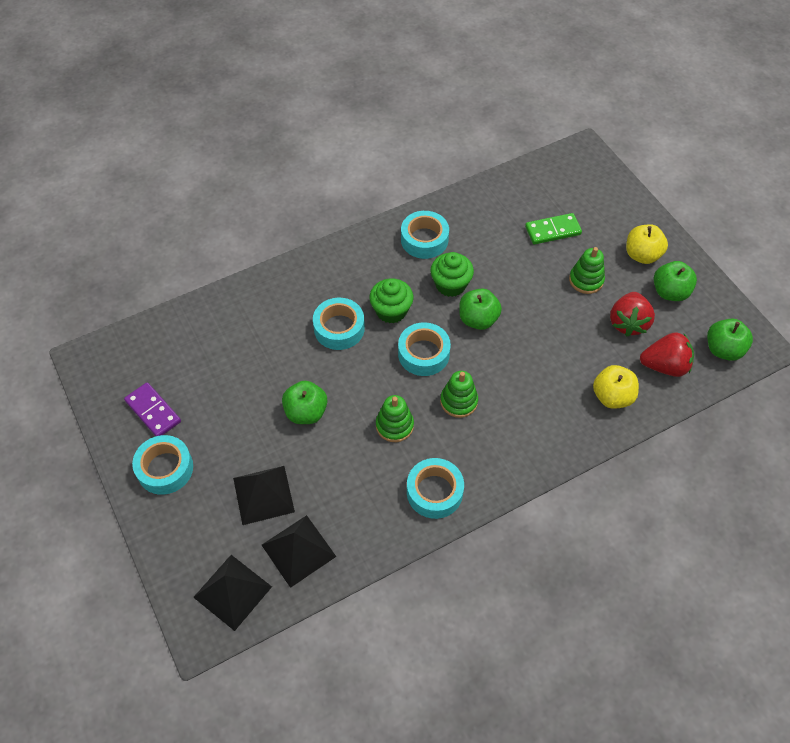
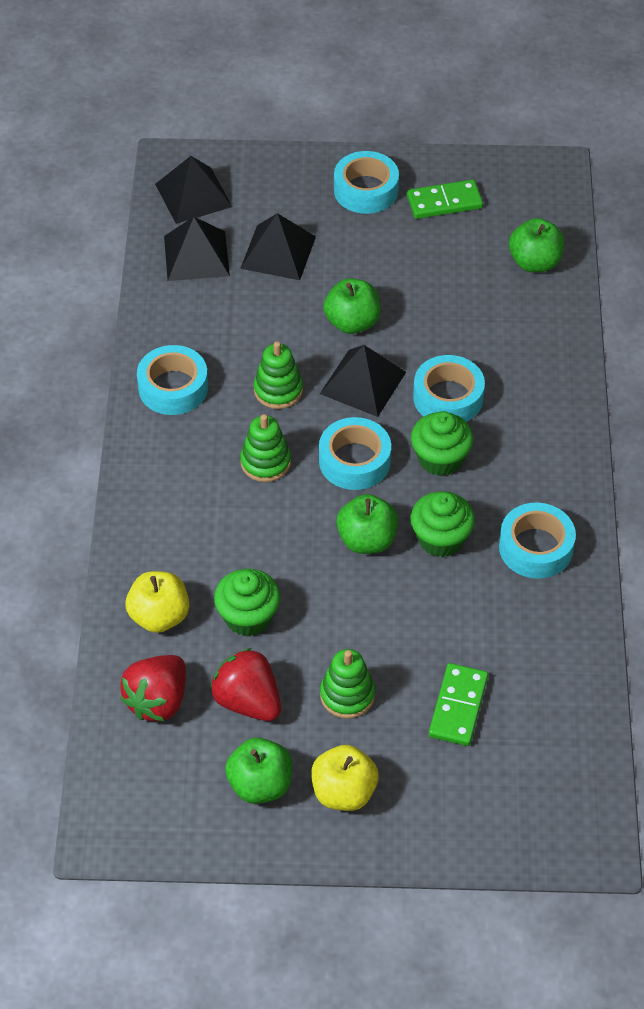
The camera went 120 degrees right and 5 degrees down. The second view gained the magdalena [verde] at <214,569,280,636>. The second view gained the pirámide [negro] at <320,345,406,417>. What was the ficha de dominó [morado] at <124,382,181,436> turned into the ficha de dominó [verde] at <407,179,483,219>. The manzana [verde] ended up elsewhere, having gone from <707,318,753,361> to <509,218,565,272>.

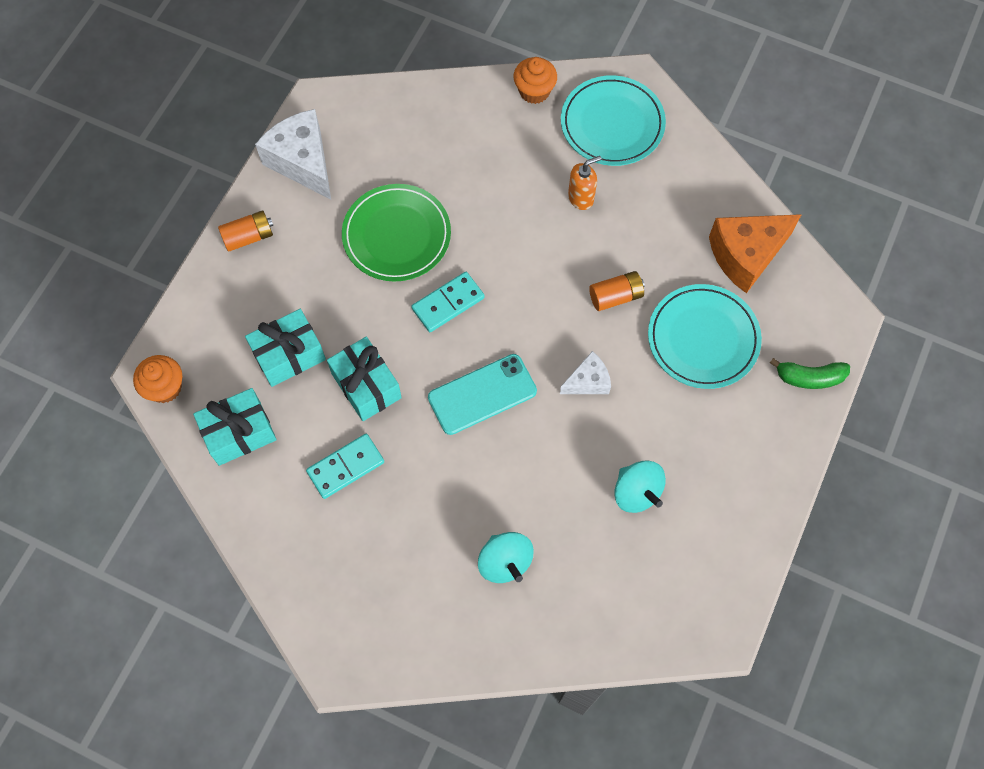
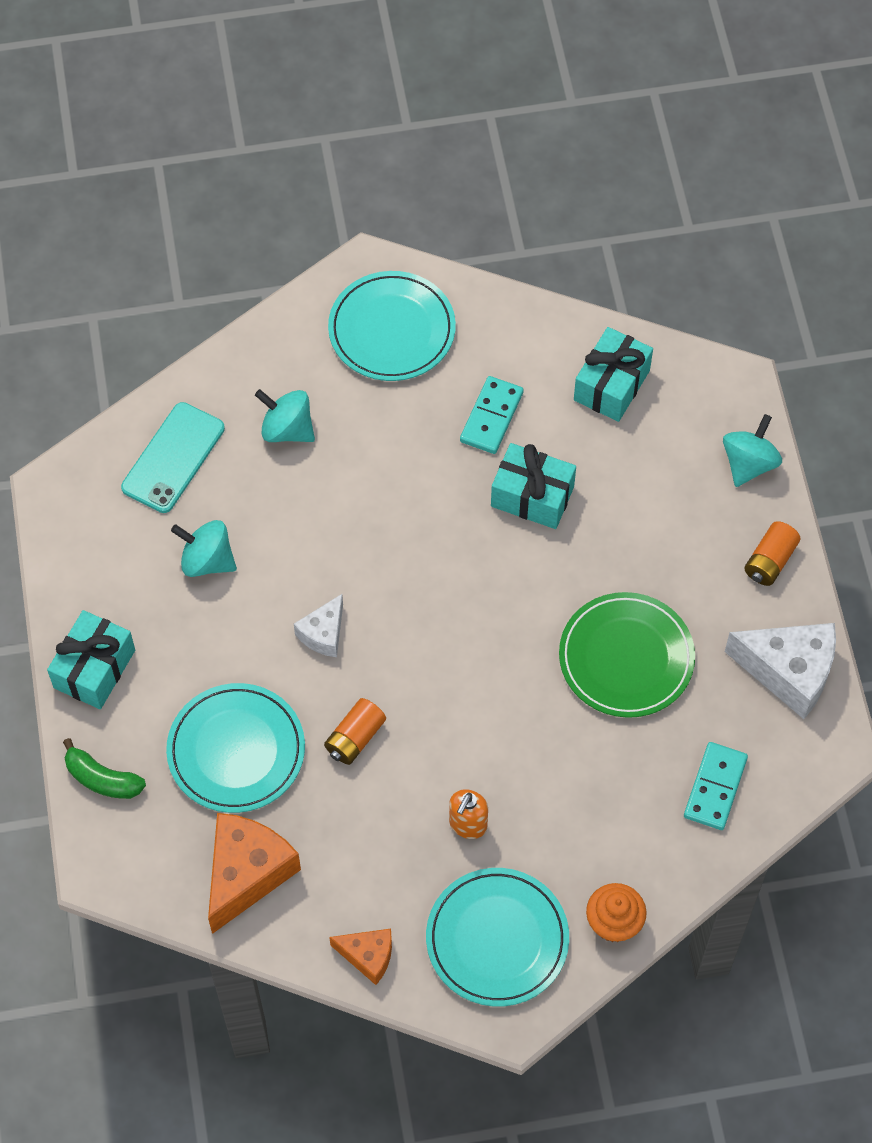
The camera went 145 degrees right and 5 degrees down. The regalo [turquesa] ended up elsewhere, having gone from <245,309,326,387> to <47,610,135,709>. The plátano [verde] at <770,358,850,389> ended up facing another way, 120 degrees counterclockwise from before. The móvil [turquesa] ended up elsewhere, having gone from <428,354,537,435> to <121,402,225,513>. The second view gained the plato [turquesa] at <328,271,456,381>. The second view gained the queso [naranja] at <329,929,392,985>. The ficha de dominó [turquesa] ended up elsewhere, having gone from <411,272,485,332> to <684,742,748,830>. The second view gained the peonza [turquesa] at <723,414,782,487>. The second view lost the magdalena [naranja] at <133,355,182,403>.

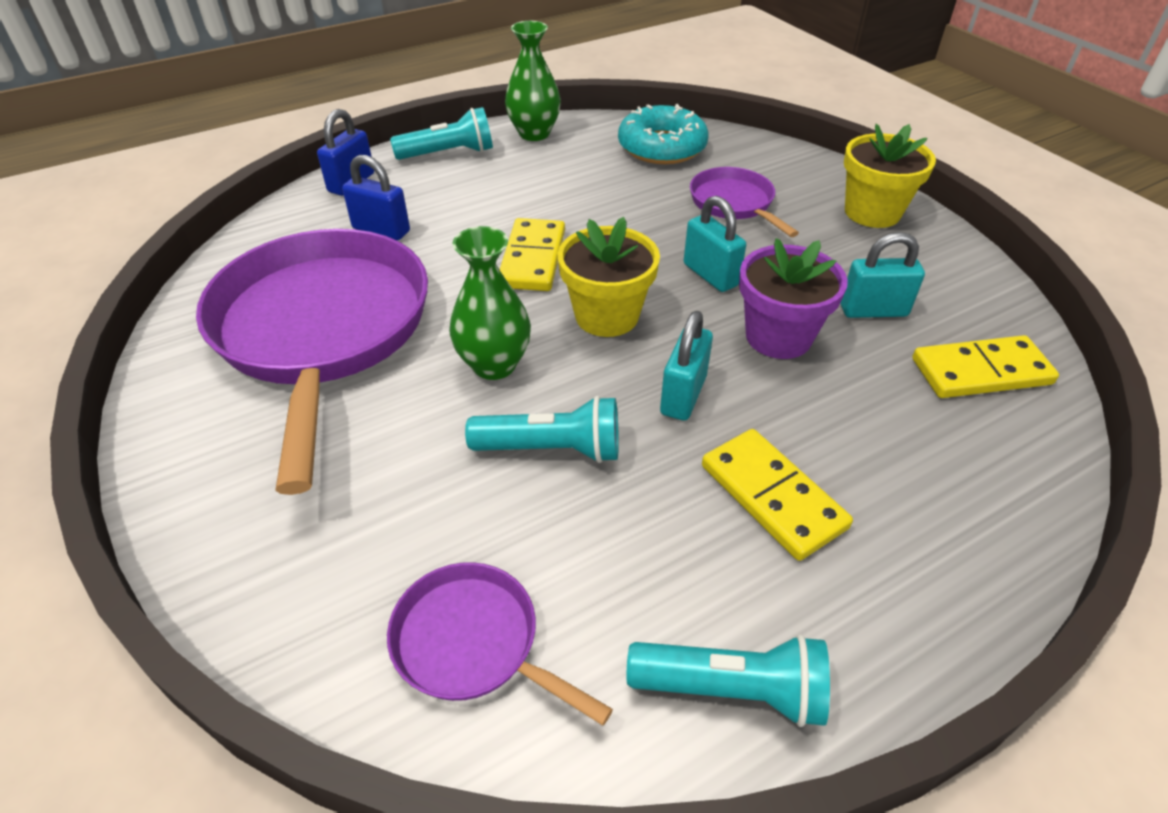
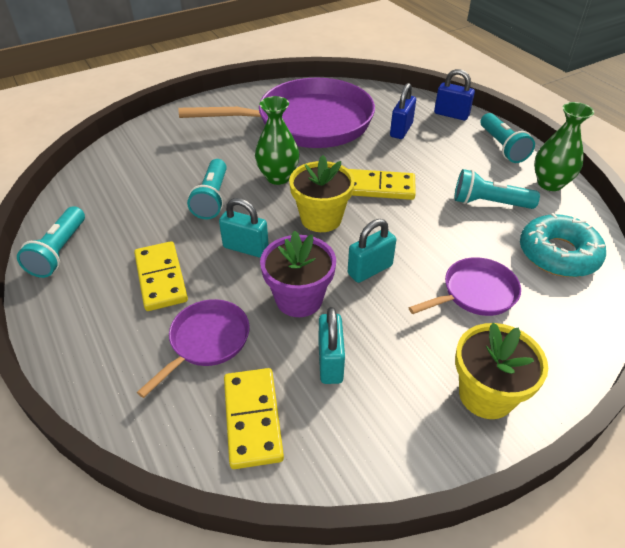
The camera went 90 degrees right and 0 degrees up. The ficha de dominó [amarillo] at <702,429,853,561> ended up facing another way, 75 degrees counterclockwise from before. The sartén [morado] ended up elsewhere, having gone from <387,562,613,725> to <137,299,250,398>. The second view gained the lámpara de mano [turquesa] at <454,169,540,209>.

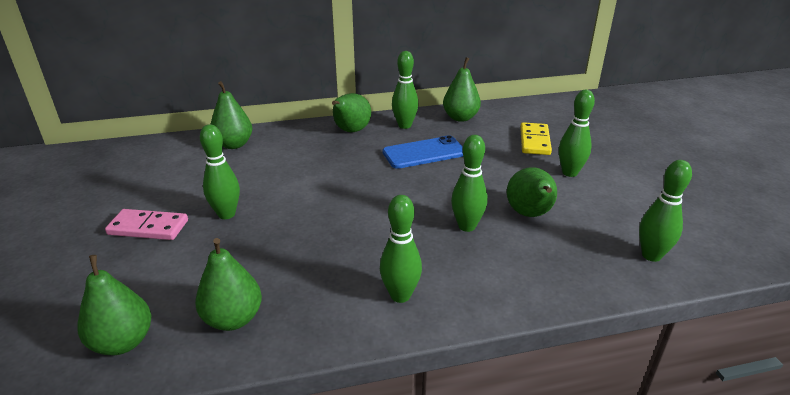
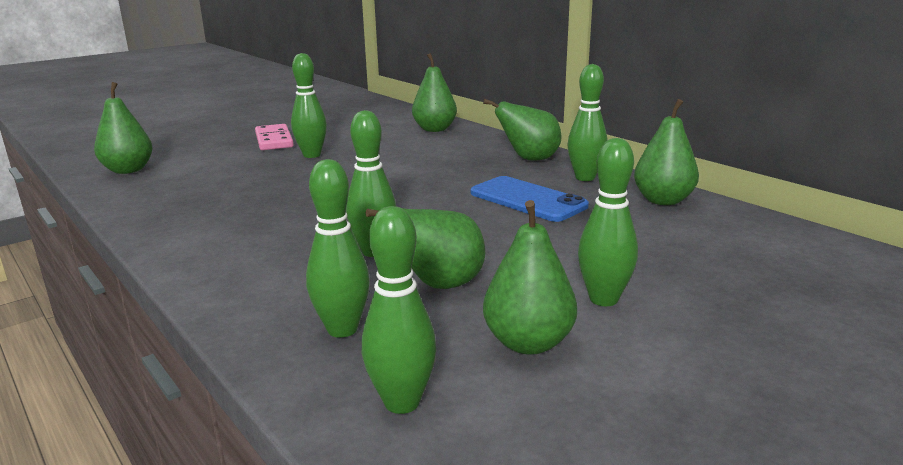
The camera went 65 degrees right and 10 degrees down. The bolo [verde] ended up elsewhere, having gone from <380,195,422,303> to <306,159,370,338>. The pera [verde] ended up elsewhere, having gone from <195,238,262,331> to <483,200,577,355>. The second view lost the ficha de dominó [amarillo] at <520,122,552,155>.

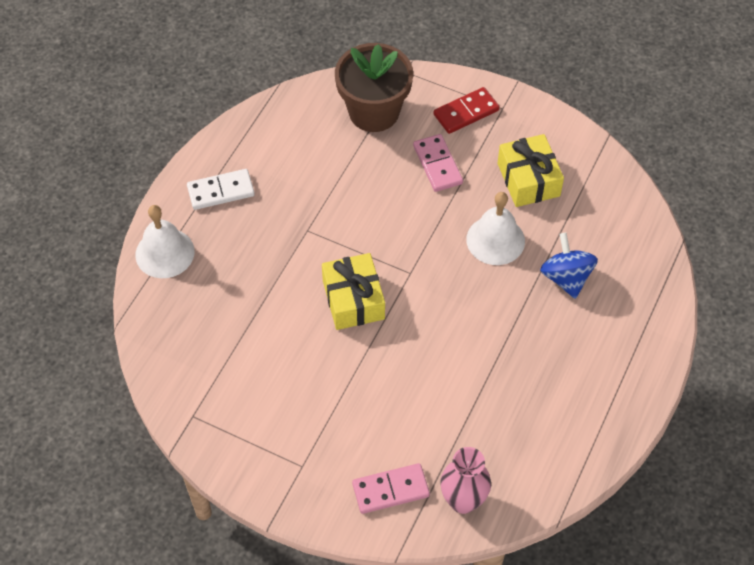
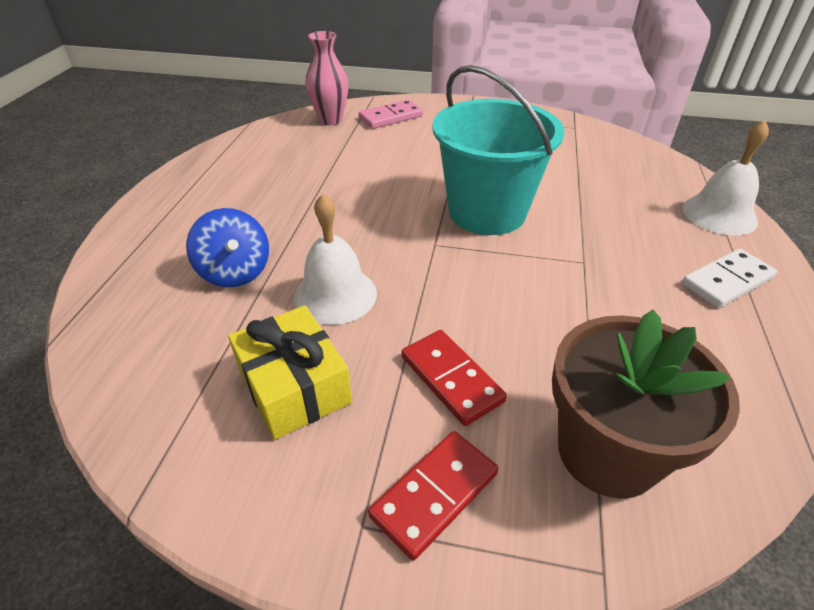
The camera went 165 degrees right and 15 degrees down. What was the ficha de dominó [rosa] at <413,134,463,192> turned into the ficha de dominó [rojo] at <402,330,507,426>. Where the regalo [amarillo] stood at <322,253,385,330>, the balde [turquesa] came to stand at <432,65,564,235>.

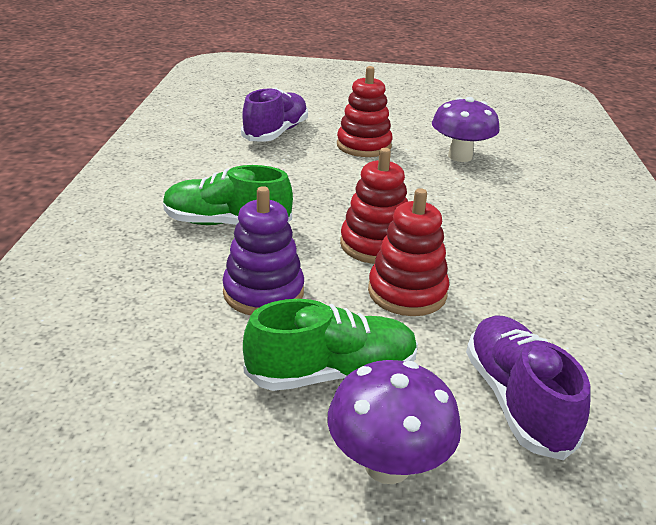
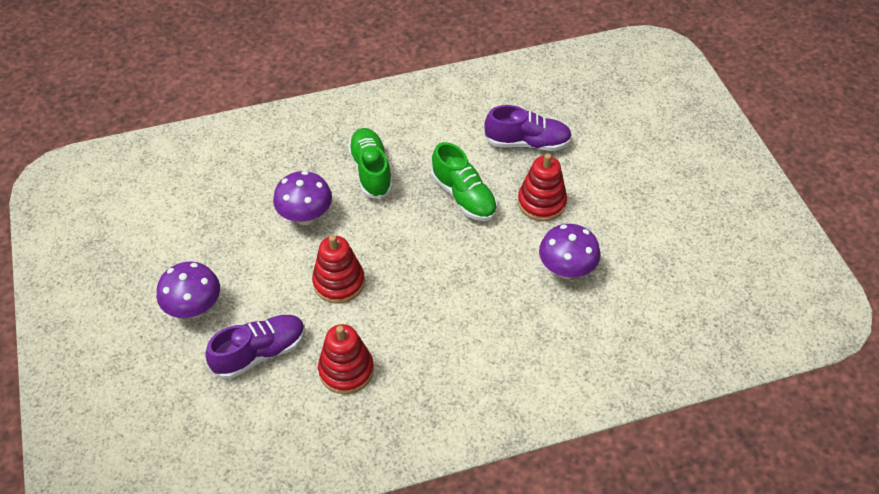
The camera went 70 degrees right and 20 degrees up. Where the juguete apilable [morado] stood at <222,186,304,315>, the seta [morado] came to stand at <273,171,332,225>. The juguete apilable [rojo] ended up elsewhere, having gone from <340,148,408,264> to <318,324,374,394>. The zapato [verde] ended up elsewhere, having gone from <243,299,418,391> to <431,142,498,221>.

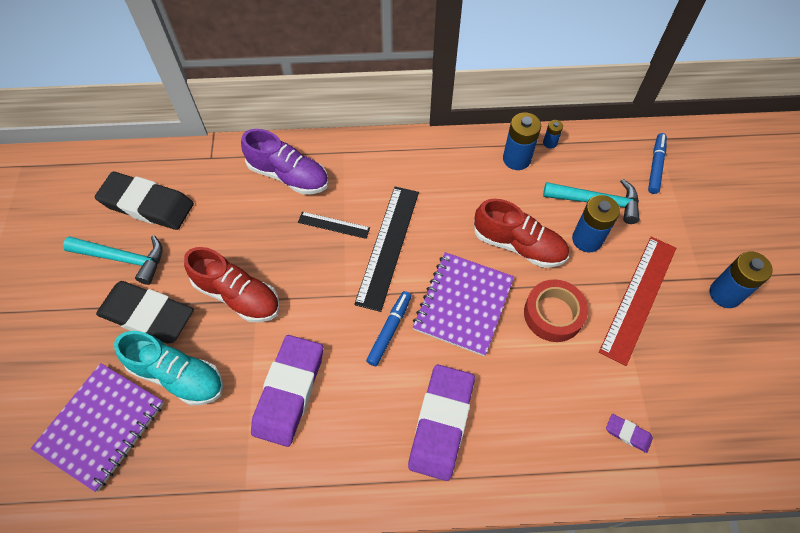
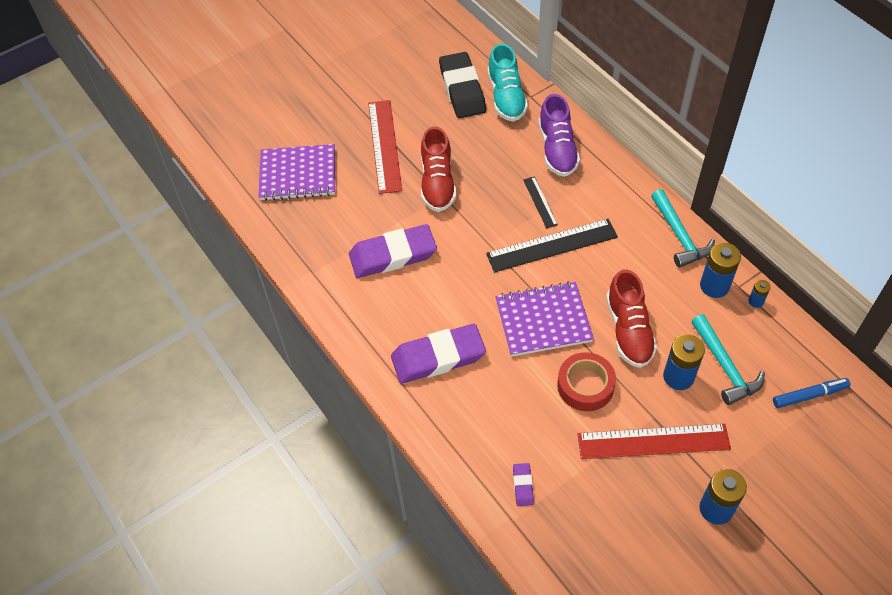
The camera went 60 degrees right and 5 degrees down. Where the goma de borrar [negro] stood at <96,281,194,344>, the regla [rojo] came to stand at <368,100,402,194>. The zapato [turquesa] ended up elsewhere, having gone from <114,331,223,405> to <487,43,528,122>. The martillo [turquesa] ended up elsewhere, having gone from <63,235,162,285> to <651,189,715,268>. The second view lost the rotulador [azul] at <366,291,411,366>.

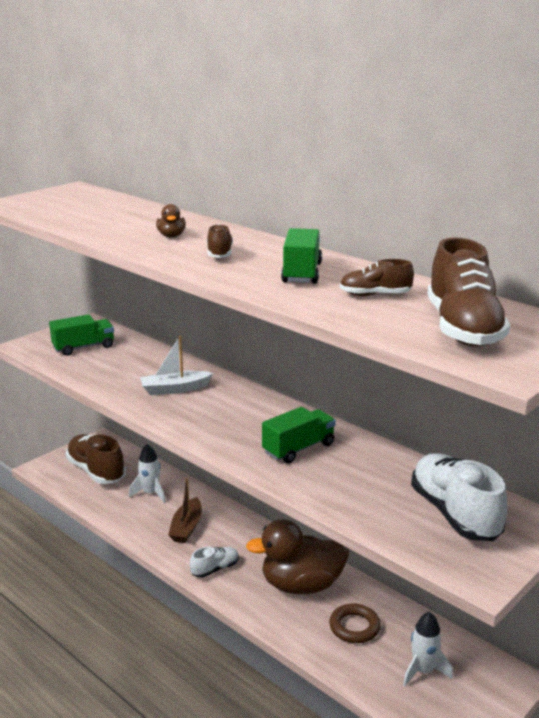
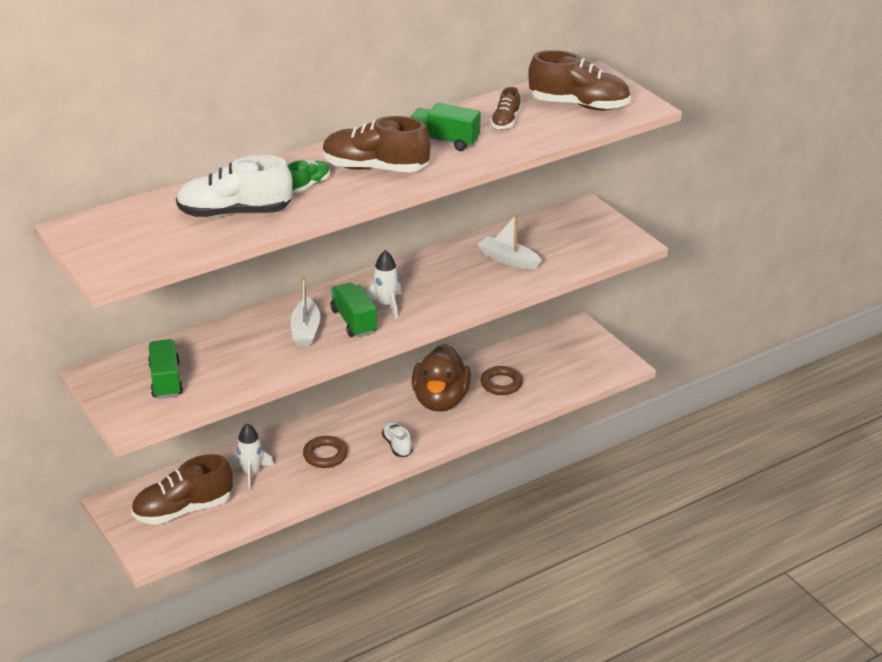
The camera went 75 degrees left and 10 degrees up. The zapato [blanco] ended up elsewhere, having gone from <411,453,507,541> to <176,155,293,218>. Where the pato [marrón] stood at <156,204,186,237>, the zapato [verde] came to stand at <287,160,330,193>. Where the barco [marrón] stood at <168,478,202,543>, the anillo [marrón] came to stand at <303,436,348,468>. The size of the zapato [marrón] at <207,224,233,258> changed by a factor of 1.90. The camión [verde] ended up elsewhere, having gone from <262,407,336,463> to <330,283,377,337>. The cohete [blanco] ended up elsewhere, having gone from <403,612,453,687> to <365,250,402,319>. The second view gained the barco [blanco] at <478,214,542,269>.

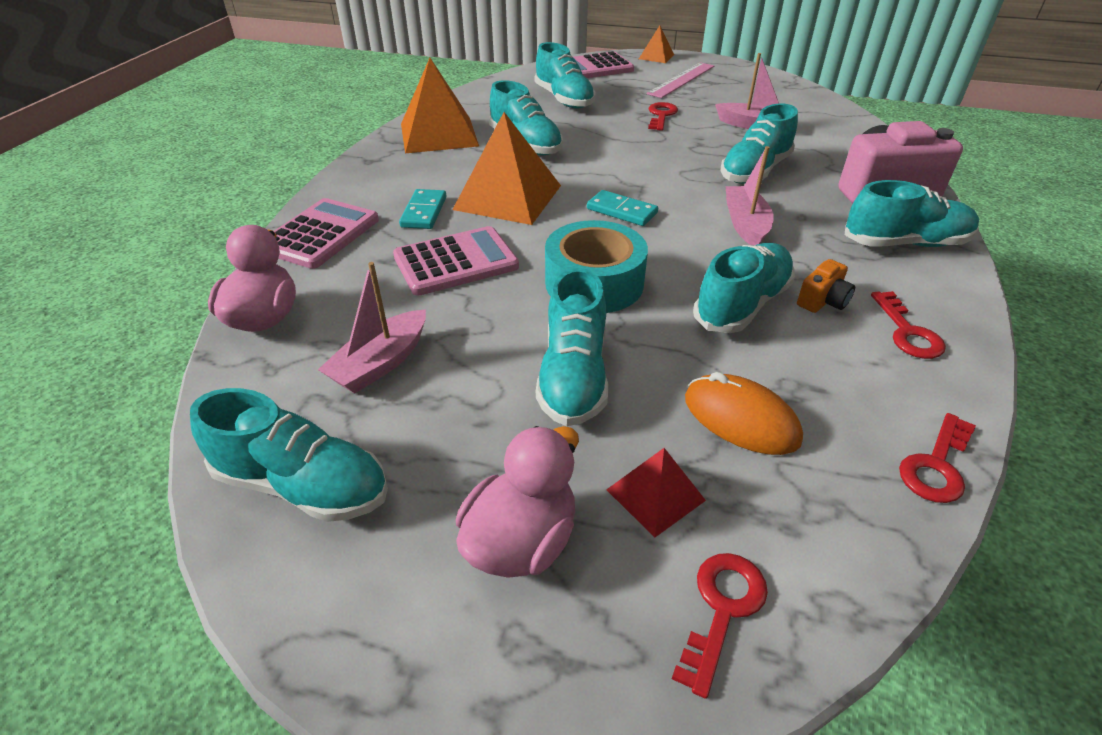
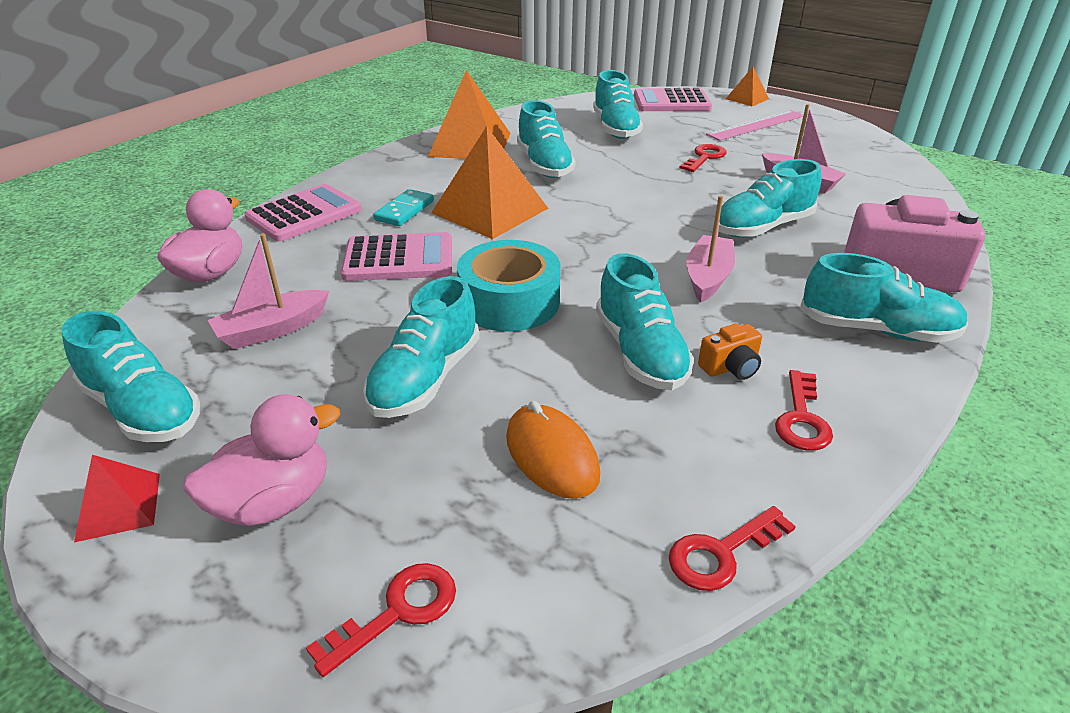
The camera went 20 degrees right and 5 degrees down. The pirámide [rojo] ended up elsewhere, having gone from <606,448,706,537> to <74,455,160,543>. The zapato [turquesa] at <693,243,795,333> ended up facing another way, 105 degrees clockwise from before. The second view lost the ficha de dominó [turquesa] at <587,190,658,226>.

